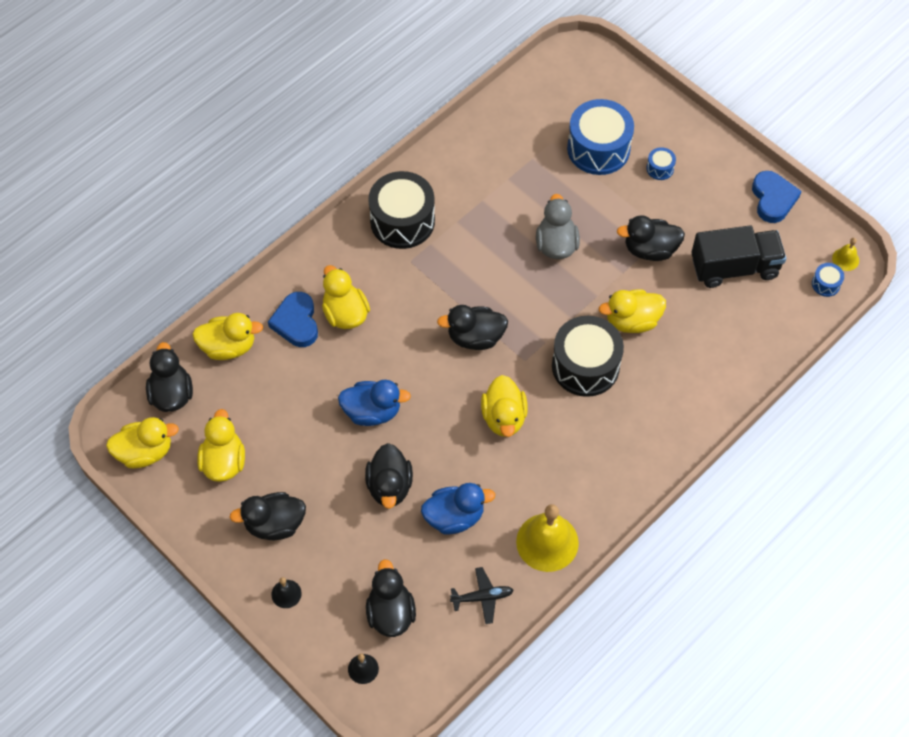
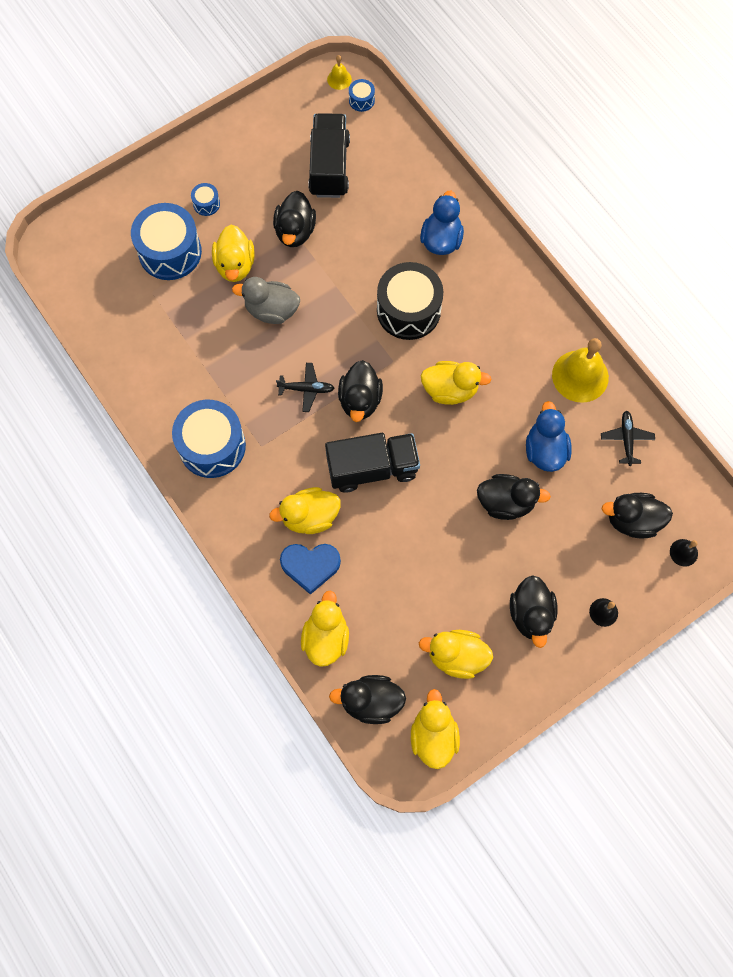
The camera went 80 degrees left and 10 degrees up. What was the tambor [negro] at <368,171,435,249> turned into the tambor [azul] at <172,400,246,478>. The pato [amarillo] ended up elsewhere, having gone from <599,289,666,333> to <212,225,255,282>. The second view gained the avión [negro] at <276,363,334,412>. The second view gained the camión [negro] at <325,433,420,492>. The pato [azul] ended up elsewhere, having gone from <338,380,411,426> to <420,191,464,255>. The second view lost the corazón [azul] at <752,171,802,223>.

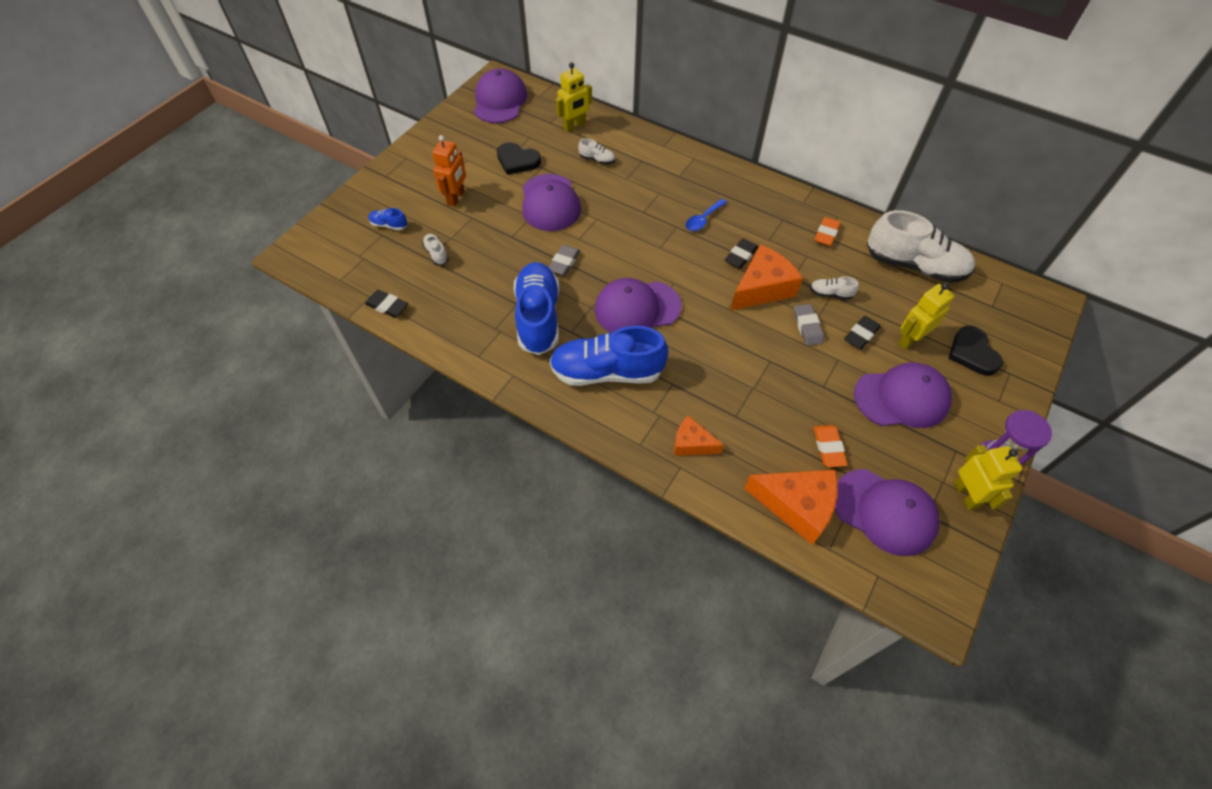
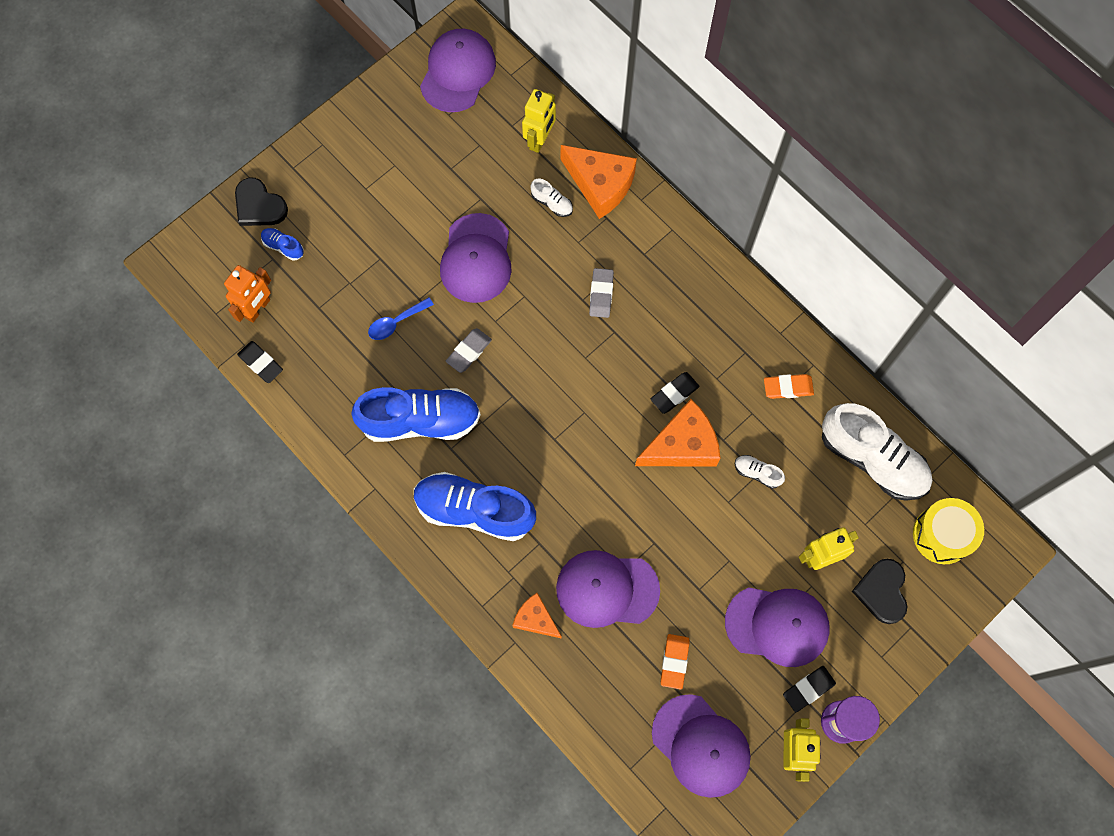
The camera went 15 degrees right and 15 degrees up. The robot [naranja] ended up elsewhere, having gone from <432,135,466,207> to <224,265,271,323>. The corazón [negro] ended up elsewhere, having gone from <497,142,541,175> to <235,177,288,226>. The zapato [azul] at <514,262,559,355> ended up facing another way, 75 degrees clockwise from before. The cuchara [azul] ended up elsewhere, having gone from <686,199,727,231> to <368,297,434,340>. The robot [amarillo] at <556,62,592,132> ended up facing another way, 45 degrees counterclockwise from before. The gorra [morado] ended up elsewhere, having gone from <595,278,682,333> to <556,550,660,628>. The queso [naranja] ended up elsewhere, having gone from <744,470,838,545> to <561,145,637,219>. The goma de borrar [gris] ended up elsewhere, having gone from <794,304,824,346> to <589,268,614,318>. The goma de borrar [naranja] at <814,217,841,246> ended up facing another way, 45 degrees clockwise from before. The goma de borrar [negro] ended up elsewhere, having gone from <844,316,881,349> to <783,666,836,712>. The second view gained the tambor [amarillo] at <913,498,984,564>. The second view lost the zapato [blanco] at <422,234,449,265>.

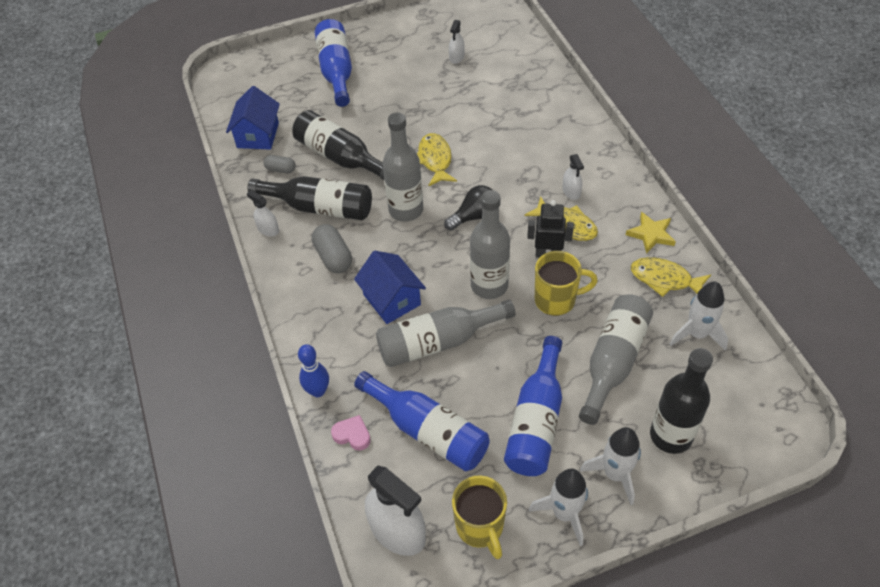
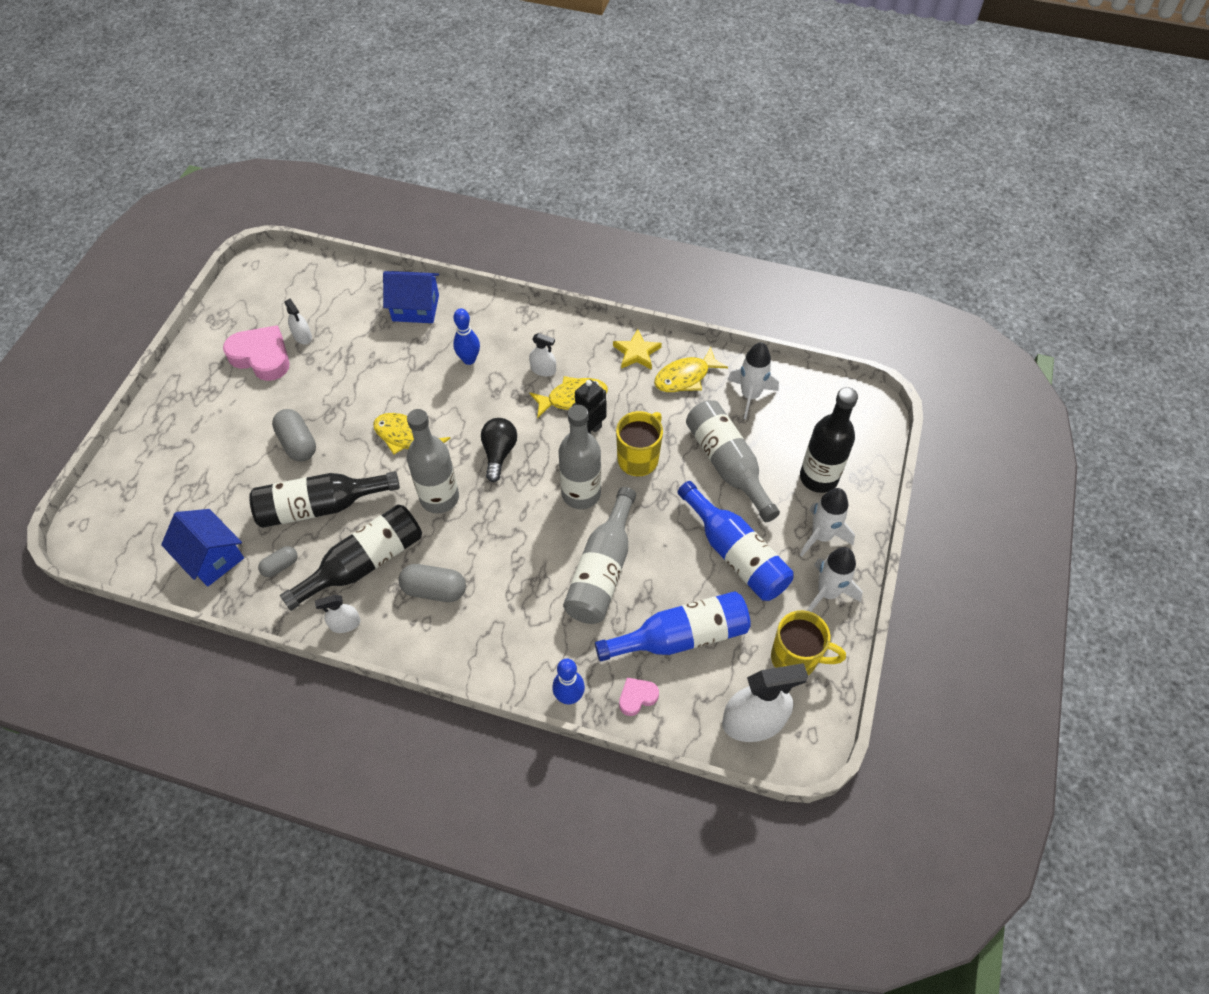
The camera went 55 degrees left and 5 degrees up. The second view gained the corazón [rosa] at <223,325,290,381>. The second view gained the cápsula [gris] at <272,409,316,461>. The casa [azul] ended up elsewhere, having gone from <354,251,426,324> to <383,271,439,323>. The second view gained the bolo [azul] at <453,308,480,365>. The second view lost the botella [azul] at <315,19,352,107>.

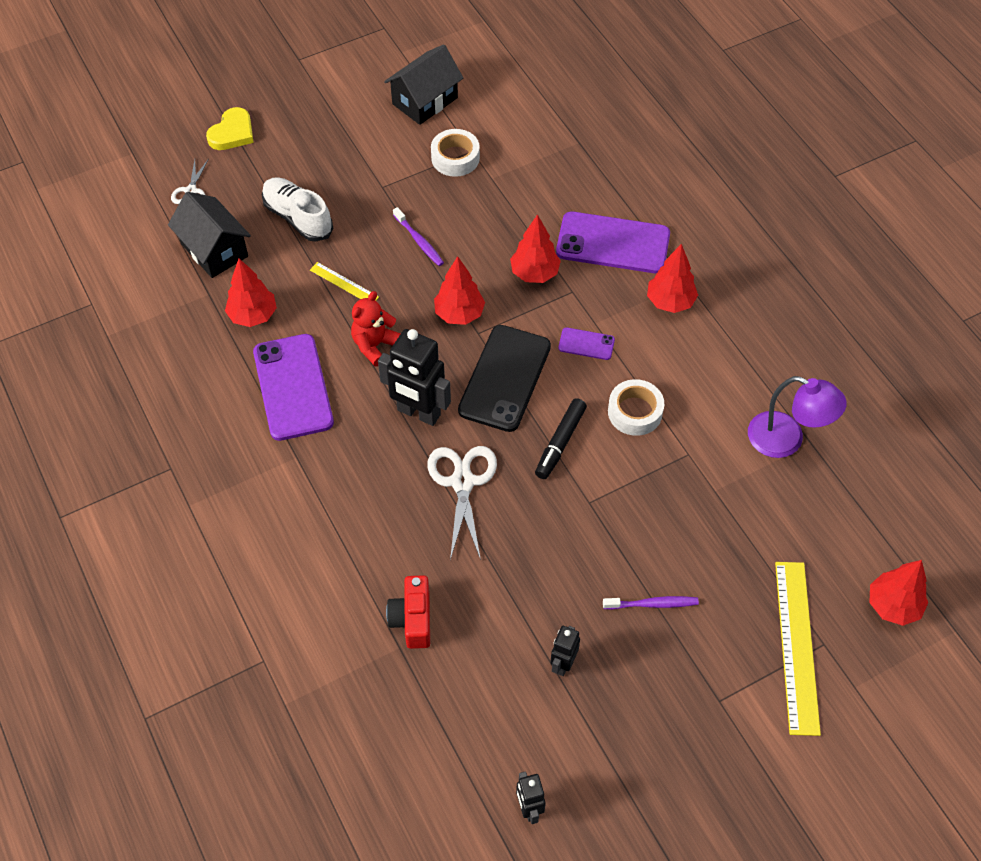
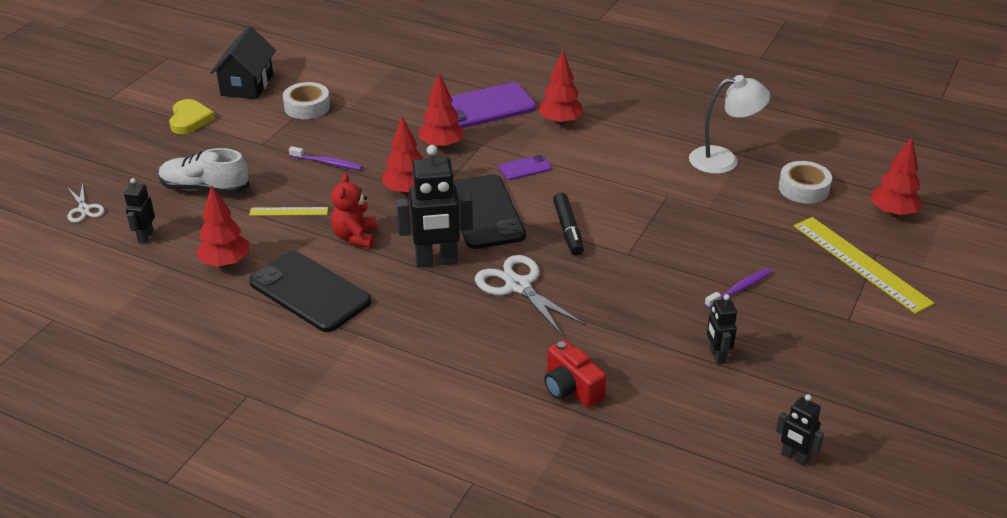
The camera went 35 degrees left and 20 degrees down. Where the casa [negro] stood at <168,192,251,278>, the robot [negro] came to stand at <124,178,155,244>. The corazón [amarillo] ended up elsewhere, having gone from <206,107,254,150> to <169,99,215,134>. What was the móvil [morado] at <253,334,334,441> turned into the móvil [negro] at <249,251,372,332>. What was the lámpara [morado] at <748,376,847,458> turned into the lámpara [blanco] at <689,75,770,174>. The cinta adhesiva [blanco] ended up elsewhere, having gone from <608,379,664,436> to <779,161,832,204>.

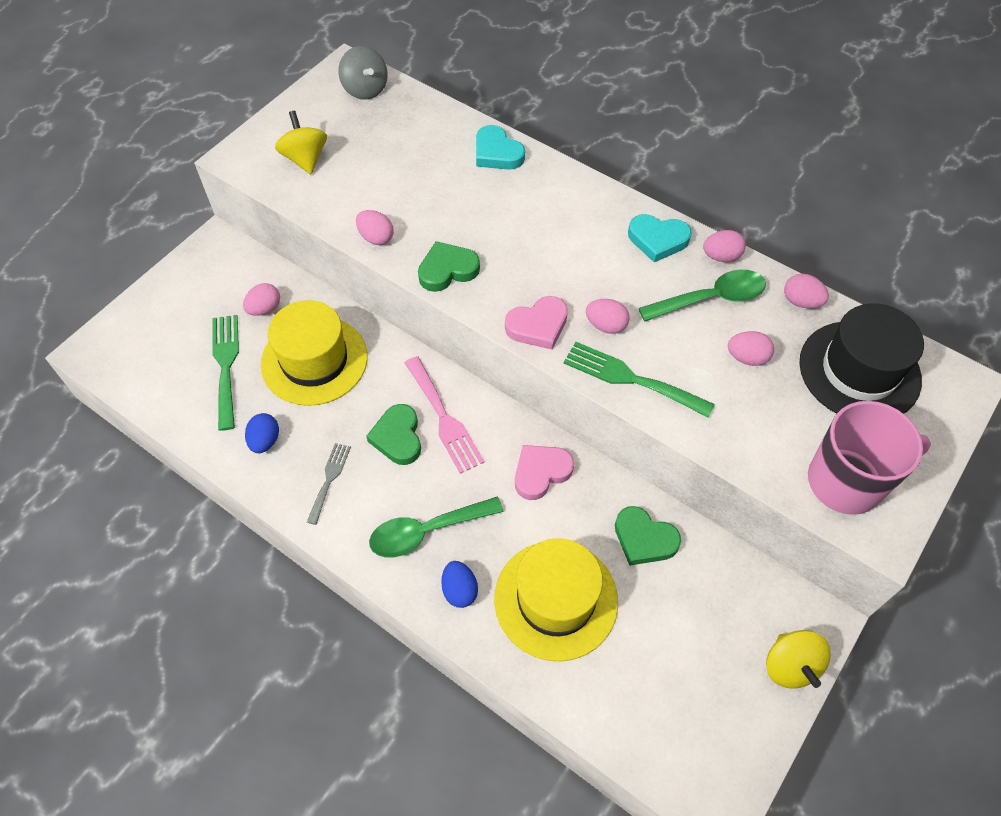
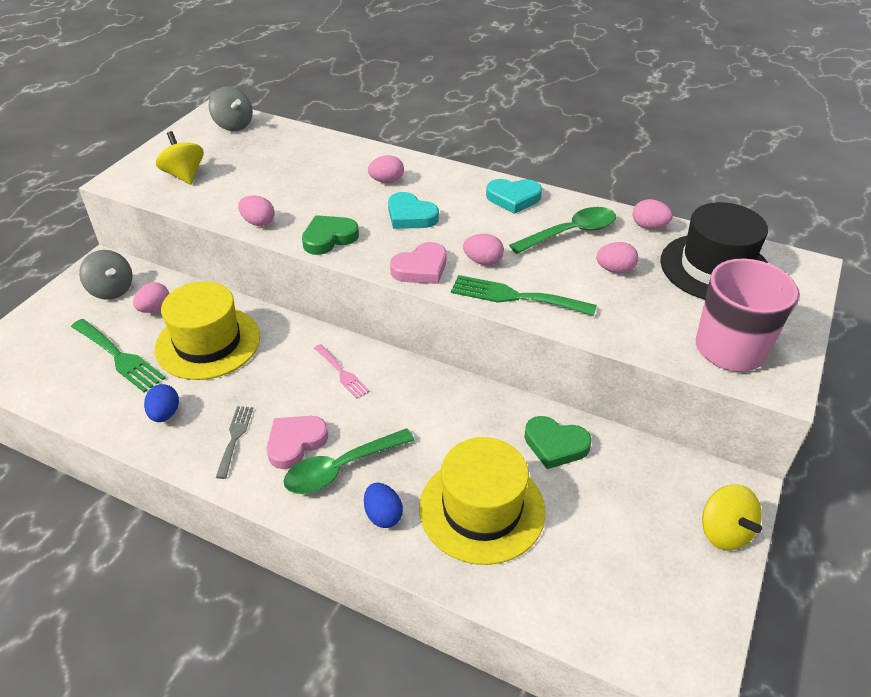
The camera went 10 degrees left and 15 degrees down. The tenedor [verde] at <212,315,239,431> ended up facing another way, 150 degrees clockwise from before. The second view gained the peonza [gris] at <79,250,133,300>. The corazón [rosa] ended up elsewhere, having gone from <515,445,574,500> to <267,416,328,469>. The size of the tenedor [rosa] at <405,356,484,474> changed by a factor of 0.61. The huevo [rosa] ended up elsewhere, having gone from <703,230,746,262> to <368,155,404,183>. The corazón [turquesa] ended up elsewhere, having gone from <476,125,525,170> to <388,192,439,229>. The second view lost the corazón [verde] at <366,404,421,465>.

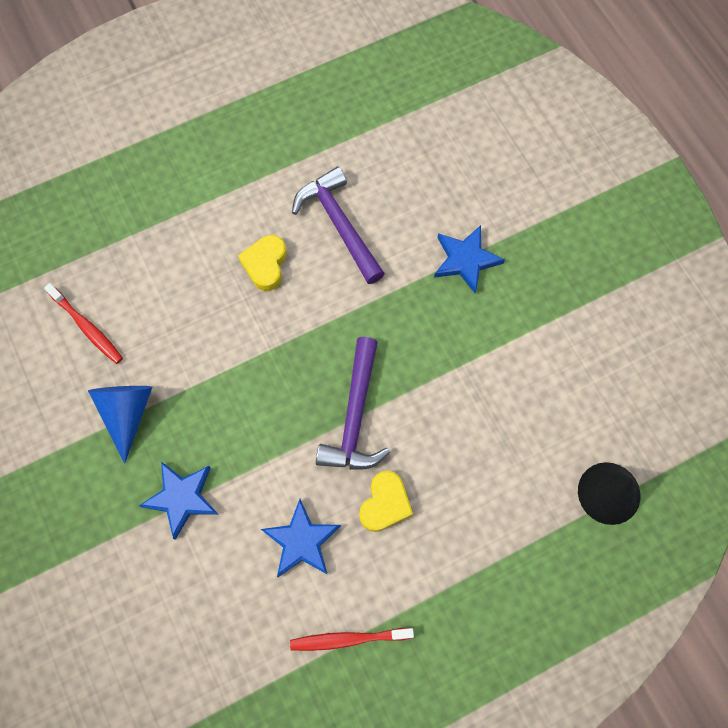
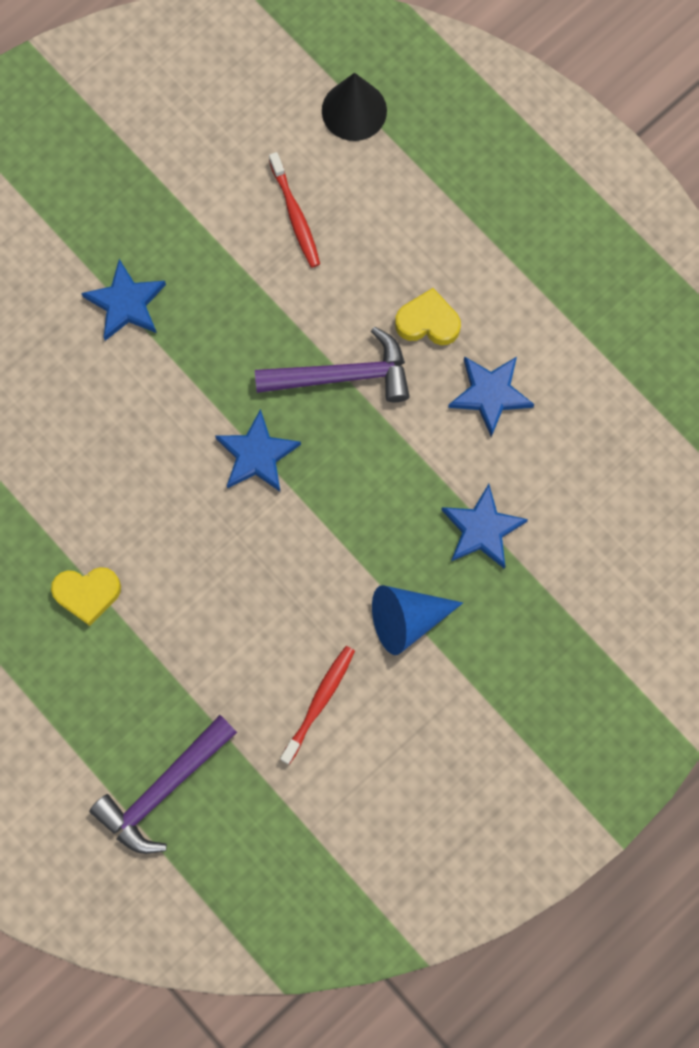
The camera went 105 degrees left and 5 degrees up. The corazón [amarillo] ended up elsewhere, having gone from <238,235,287,291> to <51,567,121,626>. The martillo [morado] ended up elsewhere, having gone from <292,167,385,284> to <89,715,237,854>. The second view gained the estrella [azul] at <215,409,301,492>. The cepillo de dientes [rojo] ended up elsewhere, having gone from <290,628,414,651> to <269,152,320,268>.

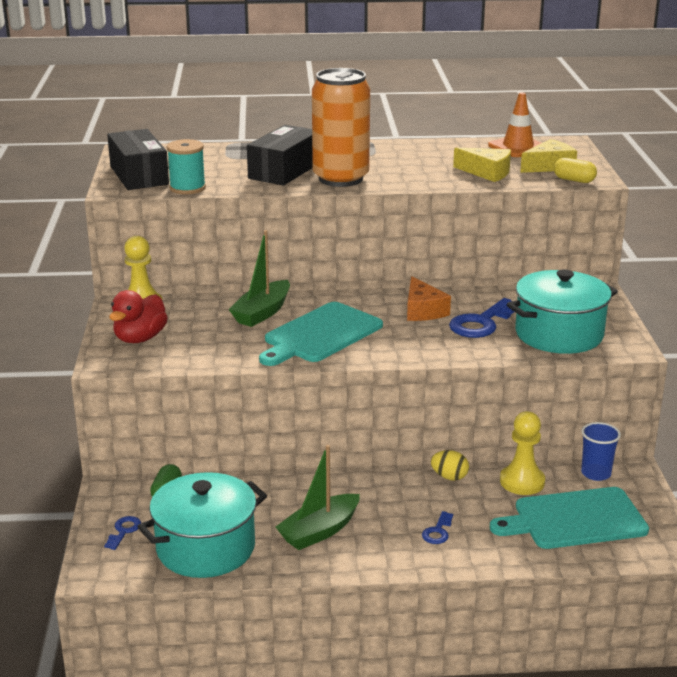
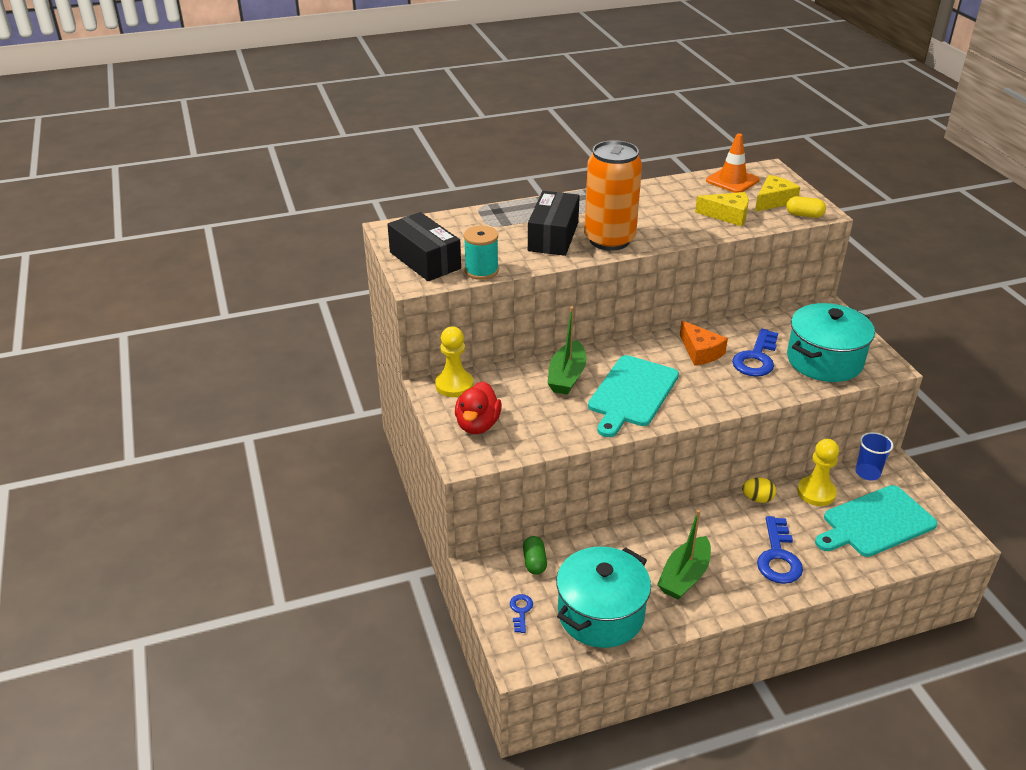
The camera went 15 degrees left and 10 degrees up. The size of the llave [azul] at <422,511,453,544> changed by a factor of 1.96.

